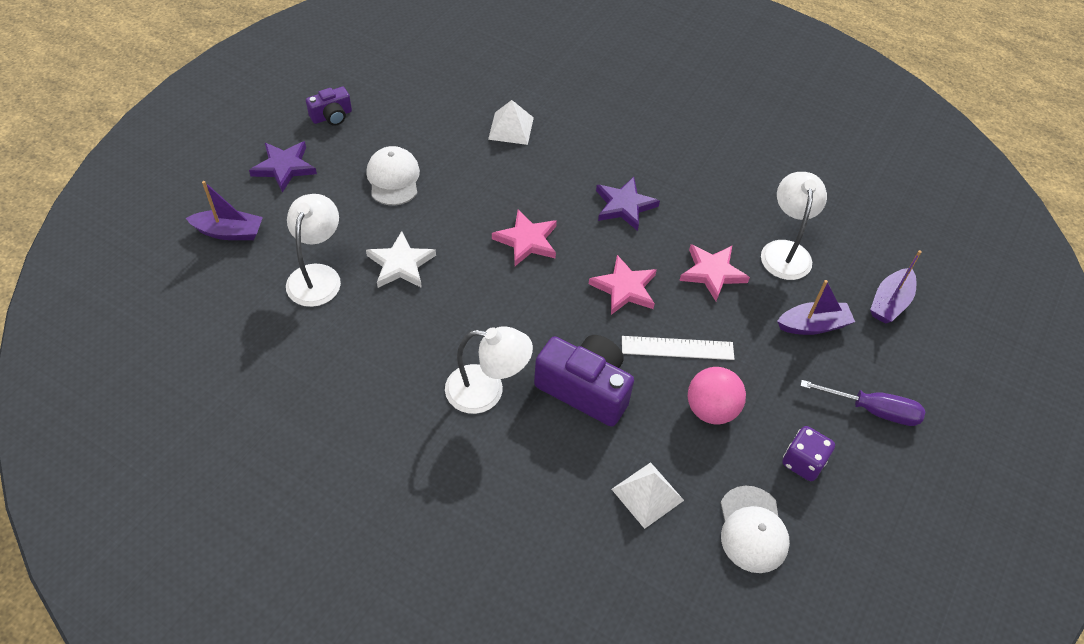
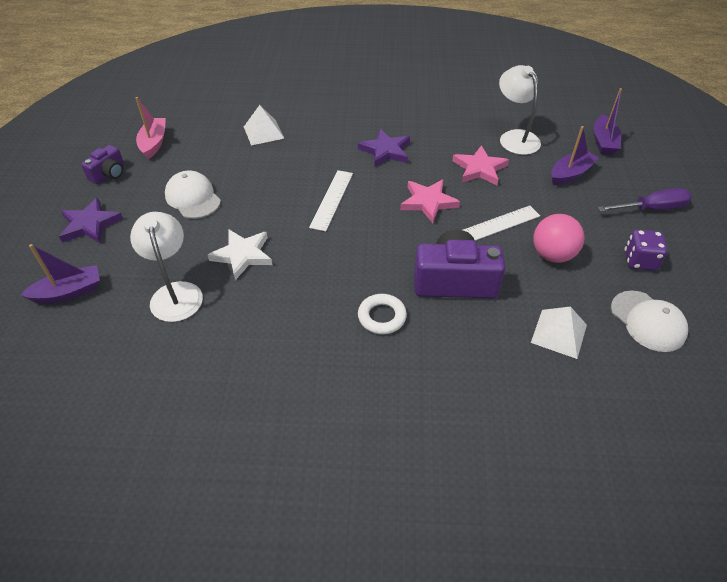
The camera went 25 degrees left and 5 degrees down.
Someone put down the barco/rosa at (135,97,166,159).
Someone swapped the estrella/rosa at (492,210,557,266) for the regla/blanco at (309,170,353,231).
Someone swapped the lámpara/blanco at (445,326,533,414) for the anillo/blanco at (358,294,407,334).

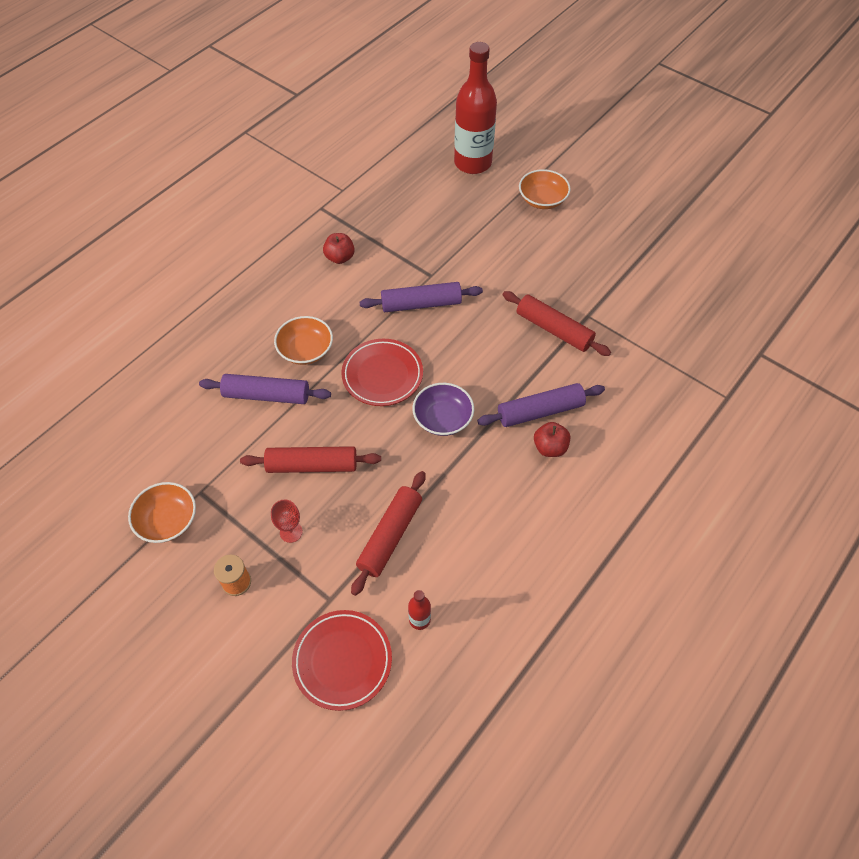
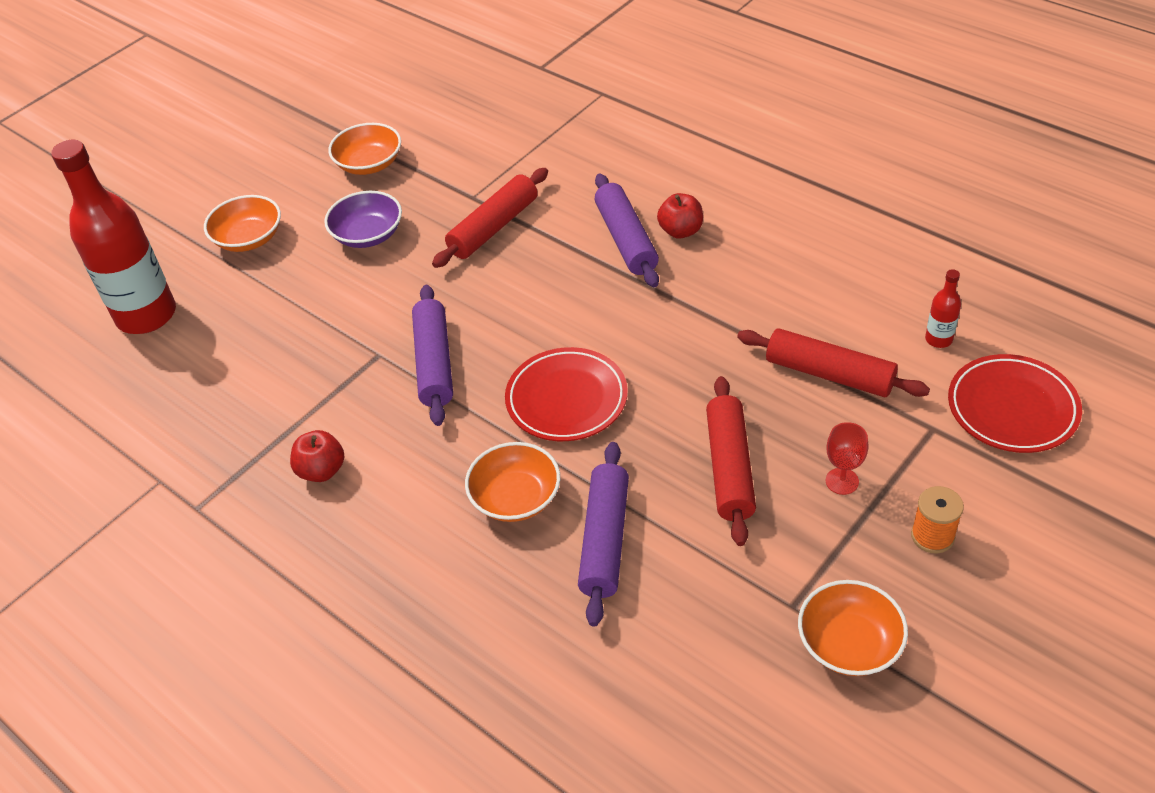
The camera went 85 degrees left and 10 degrees down.
Someone carried the cuenco/morado from (412,383,474,436) to (324,191,402,248).
Someone put down the cuenco/naranja at (328,123,401,175).

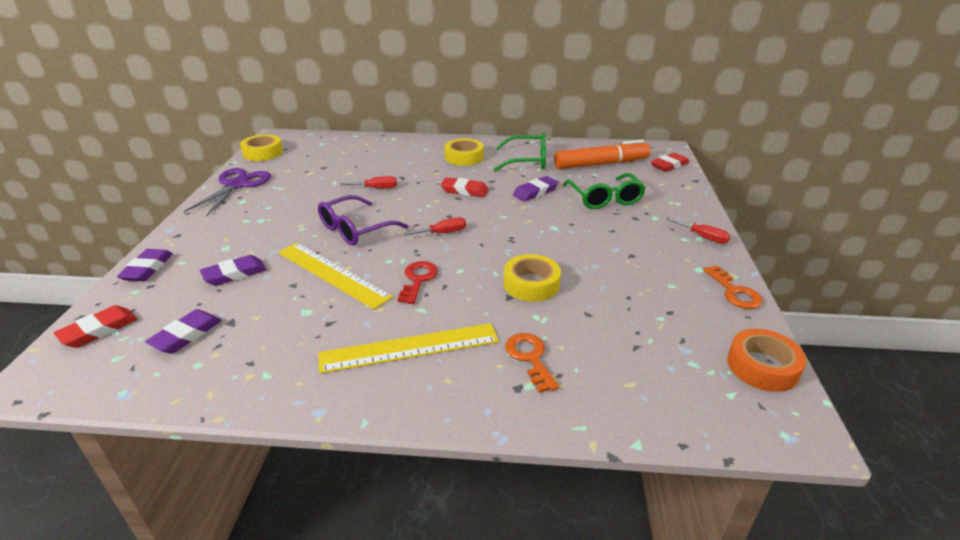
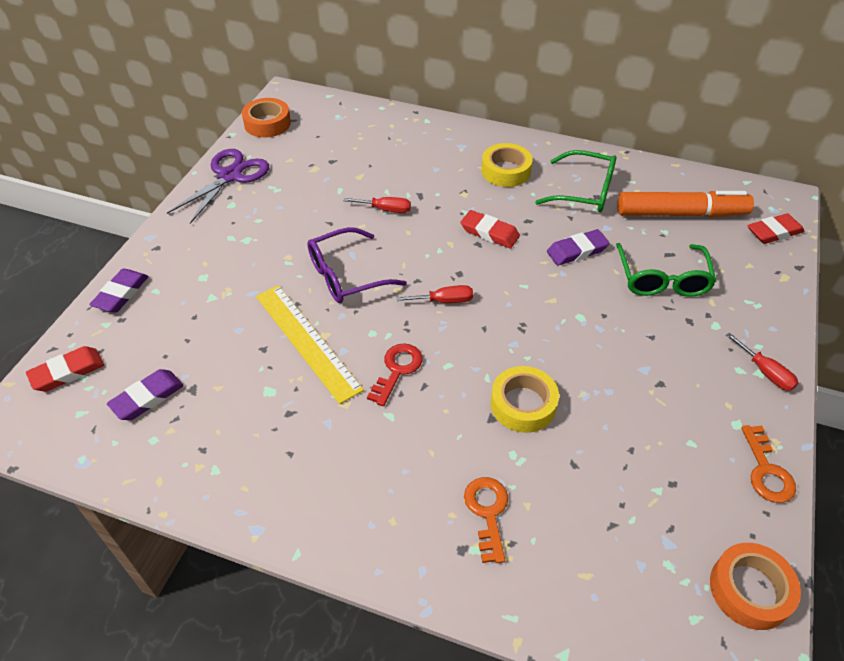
The camera went 15 degrees right and 15 degrees up.
Someone repainted the cinta adhesiva/amarillo at (240,134,283,161), which became the cinta adhesiva/naranja at (242,98,291,137).
Someone took away the goma de borrar/morado at (200,255,267,286).
Someone took away the regla/amarillo at (318,323,499,373).

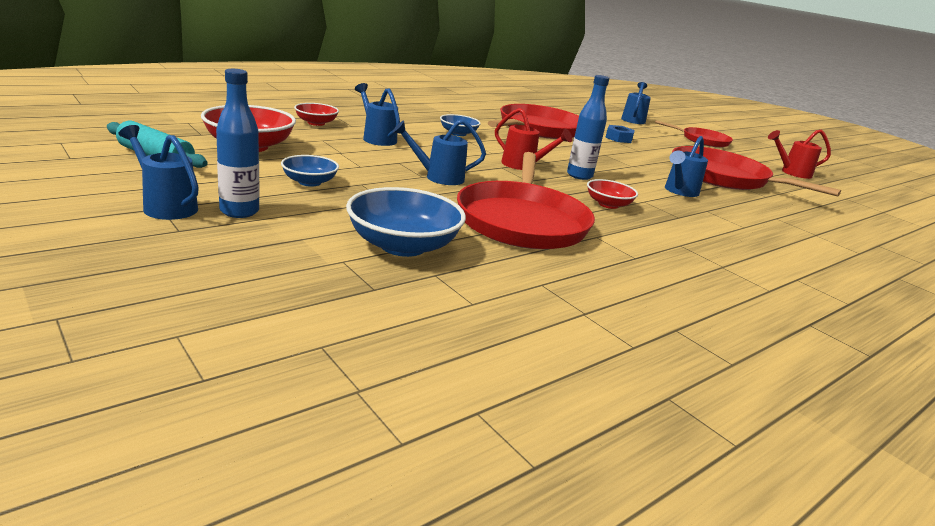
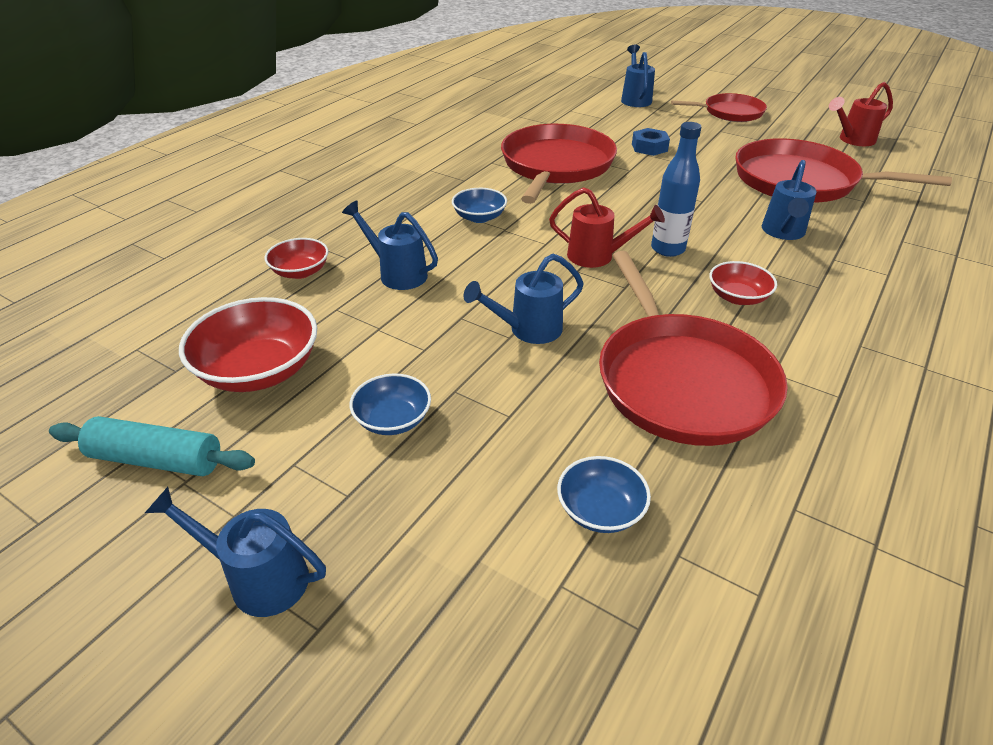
The camera went 15 degrees left and 15 degrees up.
Someone scaled the cuenco/azul at (346,187,466,257) by 0.57.
Someone took away the botella/azul at (216,69,260,218).

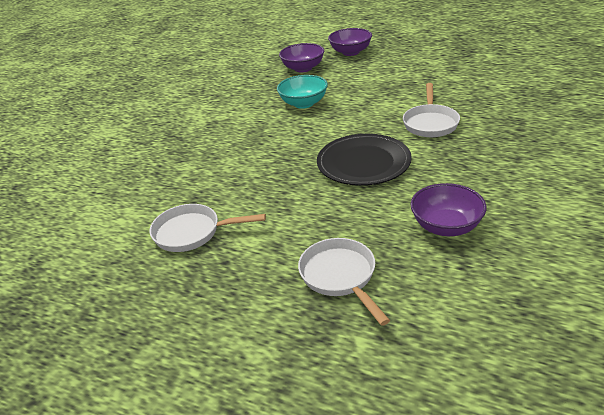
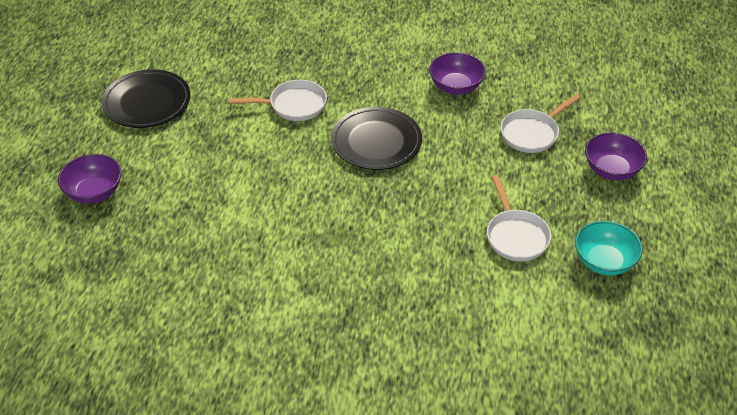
The camera went 110 degrees left and 10 degrees up.
Someone put down the plato/negro at (102,69,190,128).
Someone carried the cuenco/turquesa from (277,75,328,109) to (575,221,643,276).
Someone carried the cuenco/morado from (279,43,324,73) to (585,132,647,180).

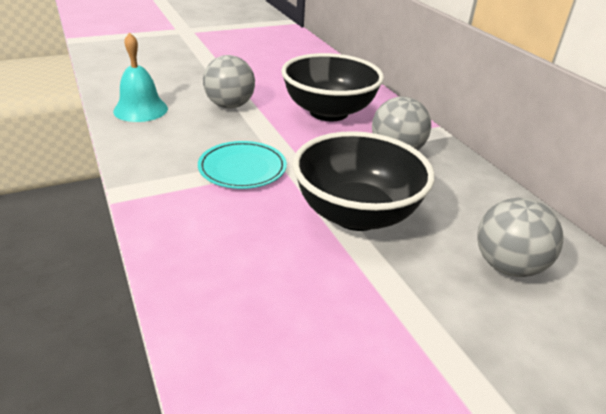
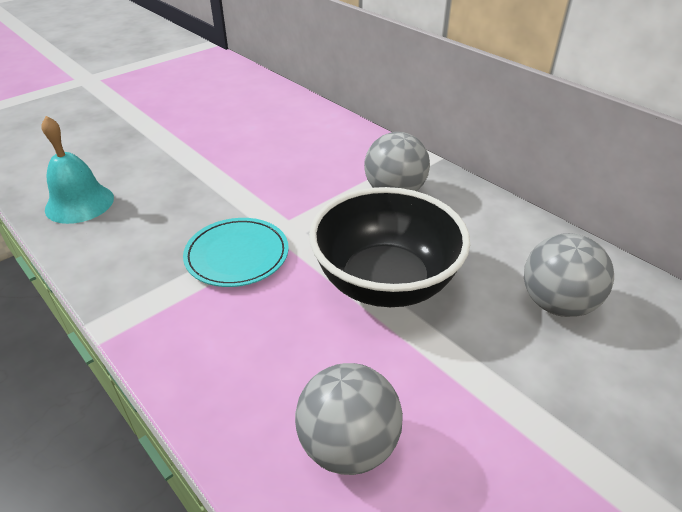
The camera went 15 degrees left and 5 degrees up.
Someone carried the pelota/gris from (203,55,255,109) to (295,363,403,475).
Someone took away the cuenco/negro at (281,53,384,121).

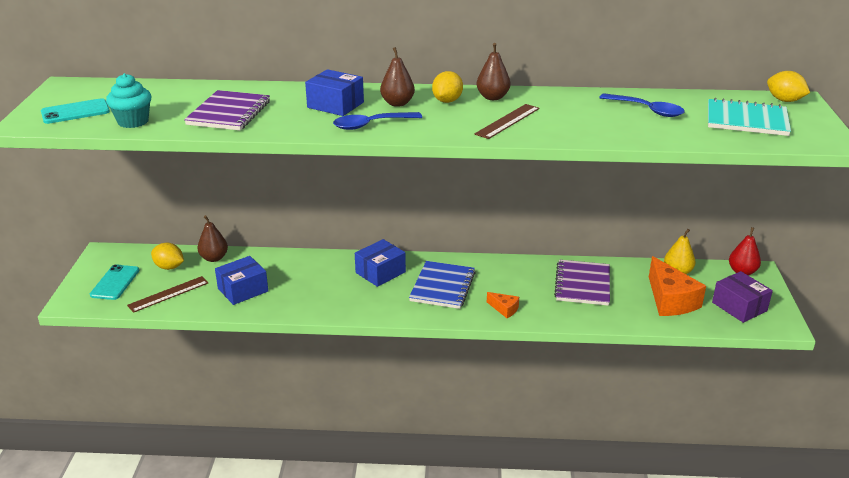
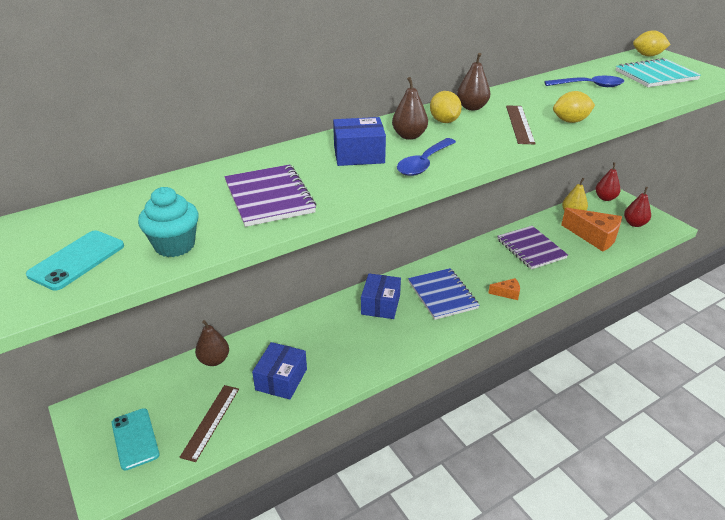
The camera went 35 degrees left and 5 degrees up.
Someone carried the limón/amarillo from (151,243,184,270) to (553,91,595,123).
Someone swapped the caja/morado at (712,271,773,323) for the pera/rojo at (624,187,651,227).

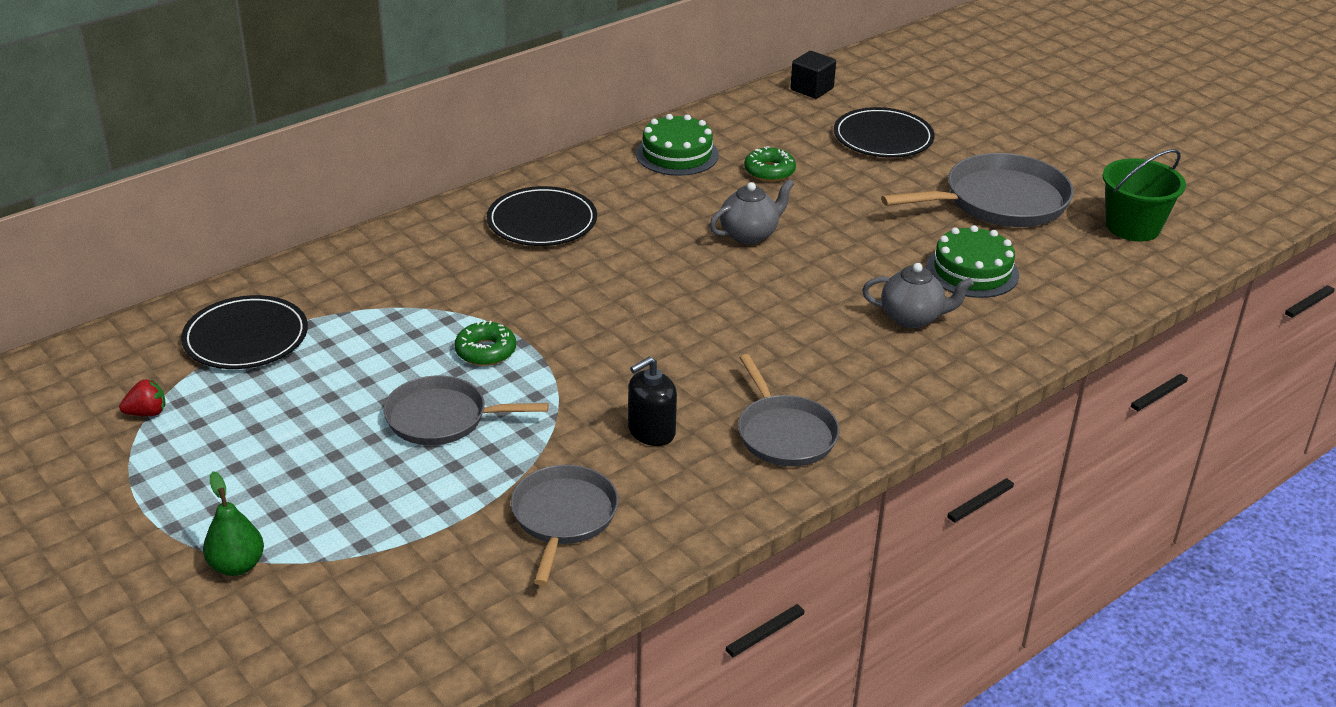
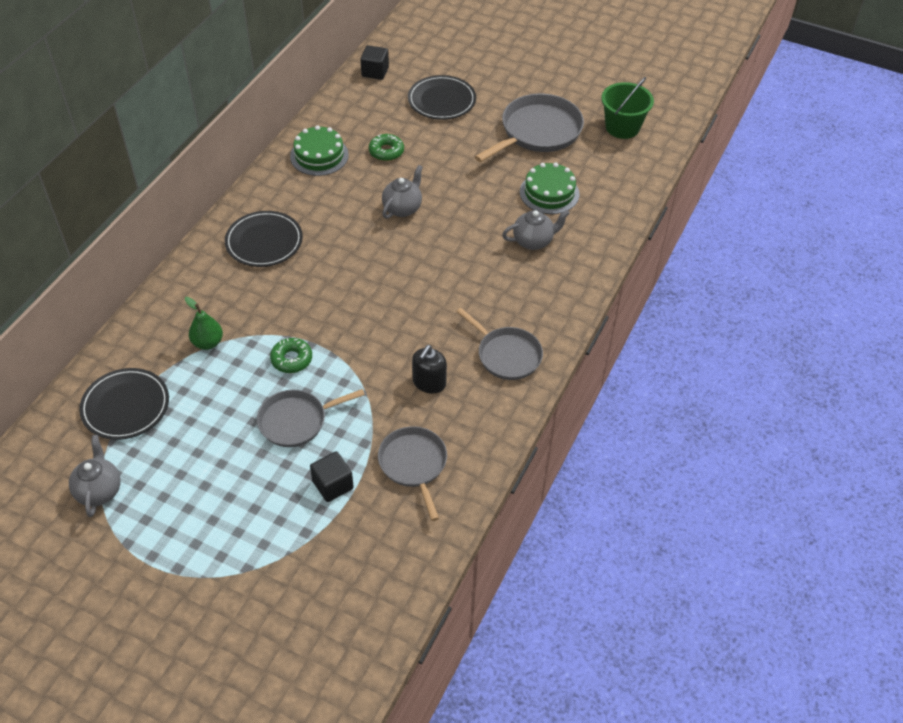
The camera went 25 degrees left and 15 degrees up.
Someone swapped the fresa/rojo at (119,379,166,416) for the tetera/gris at (69,435,121,517).
Someone carried the pera/verde from (203,471,264,576) to (185,297,223,350).
Someone put down the cubo/negro at (310,451,354,502).

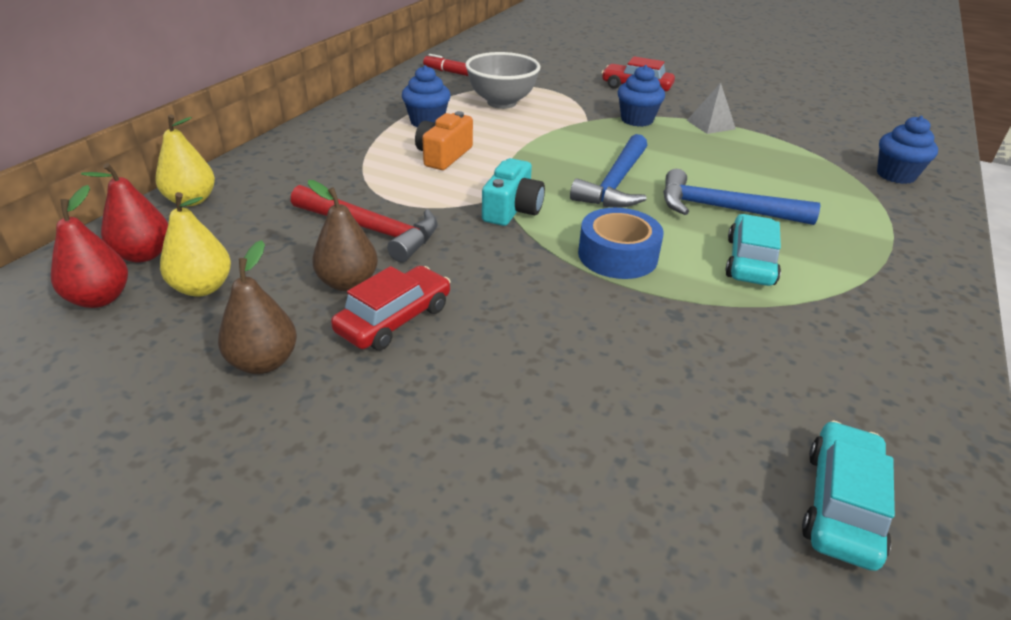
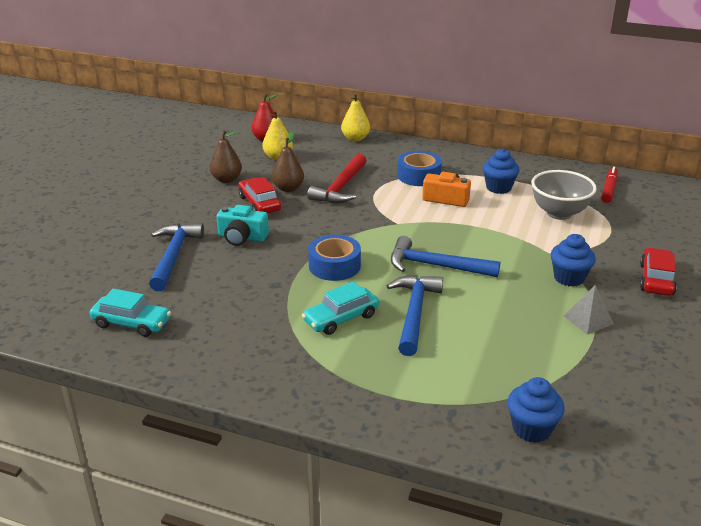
The camera went 85 degrees right and 5 degrees down.
Someone put down the martillo/azul at (149,223,204,291).
Someone carried the cámara/turquesa from (482,158,545,226) to (217,205,269,246).
Someone rotated the coche/rojo at (331,266,451,350) by 150 degrees counterclockwise.
Someone rotated the coche/turquesa at (725,214,781,286) by 135 degrees clockwise.
Someone put down the cinta adhesiva/azul at (397,151,442,186).
Someone took away the pera/rojo at (81,163,168,263).

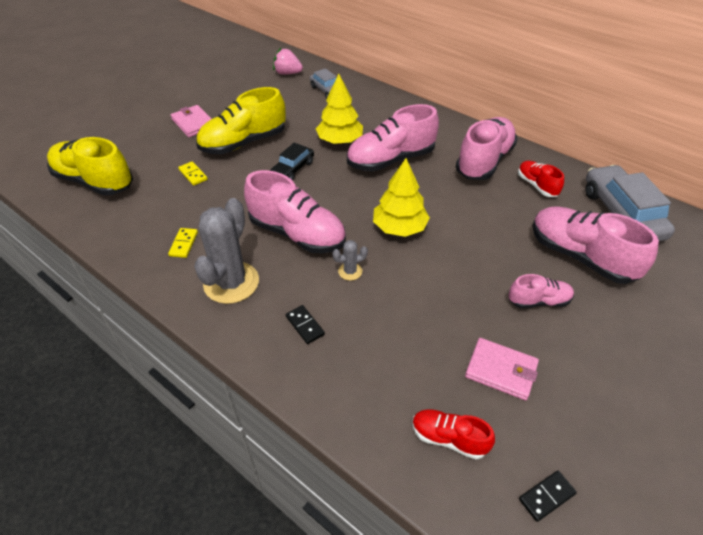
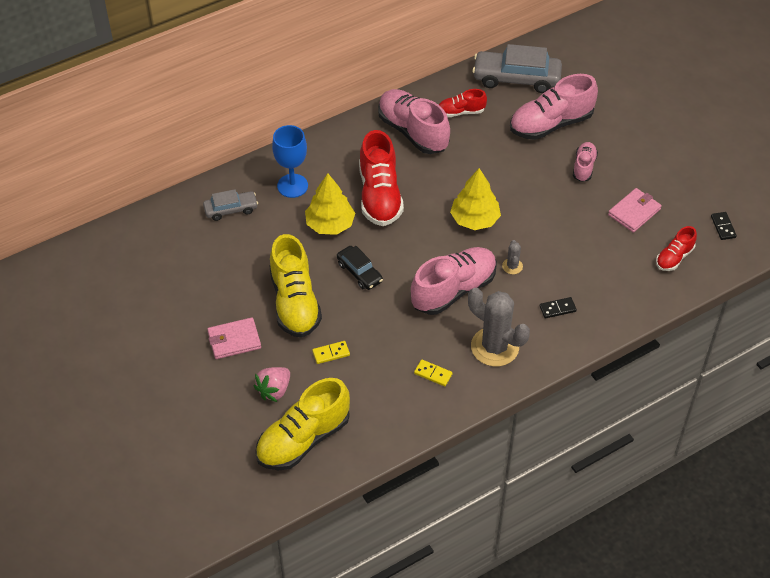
The camera went 70 degrees left and 5 degrees up.
Someone carried the fresa/rosa from (273,48,303,74) to (254,367,290,402).
Someone put down the copa/azul at (272,125,308,198).
Someone repainted the zapato/rosa at (347,104,439,171), which became the zapato/rojo at (359,130,404,226).

